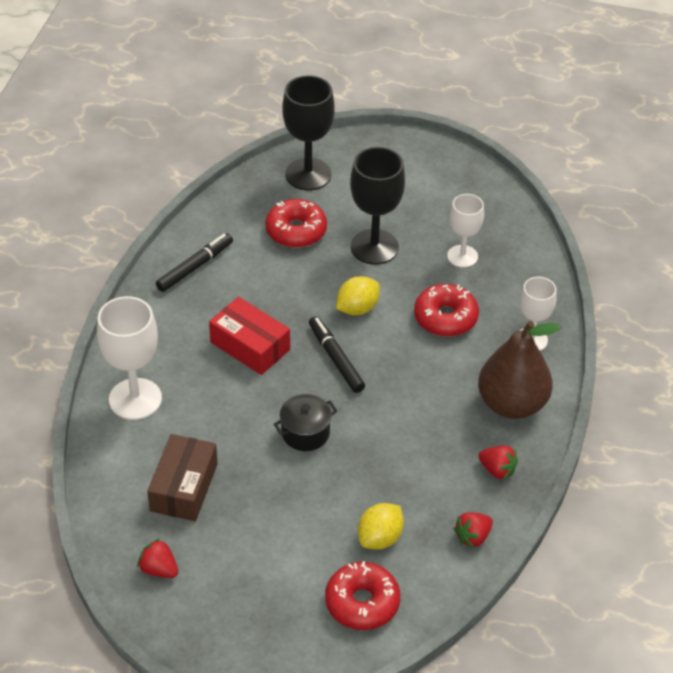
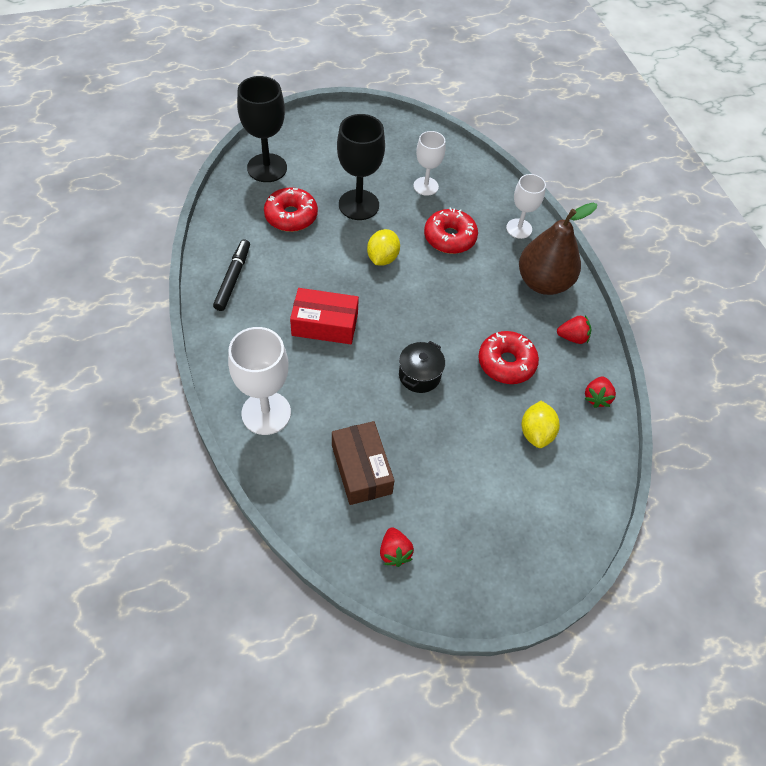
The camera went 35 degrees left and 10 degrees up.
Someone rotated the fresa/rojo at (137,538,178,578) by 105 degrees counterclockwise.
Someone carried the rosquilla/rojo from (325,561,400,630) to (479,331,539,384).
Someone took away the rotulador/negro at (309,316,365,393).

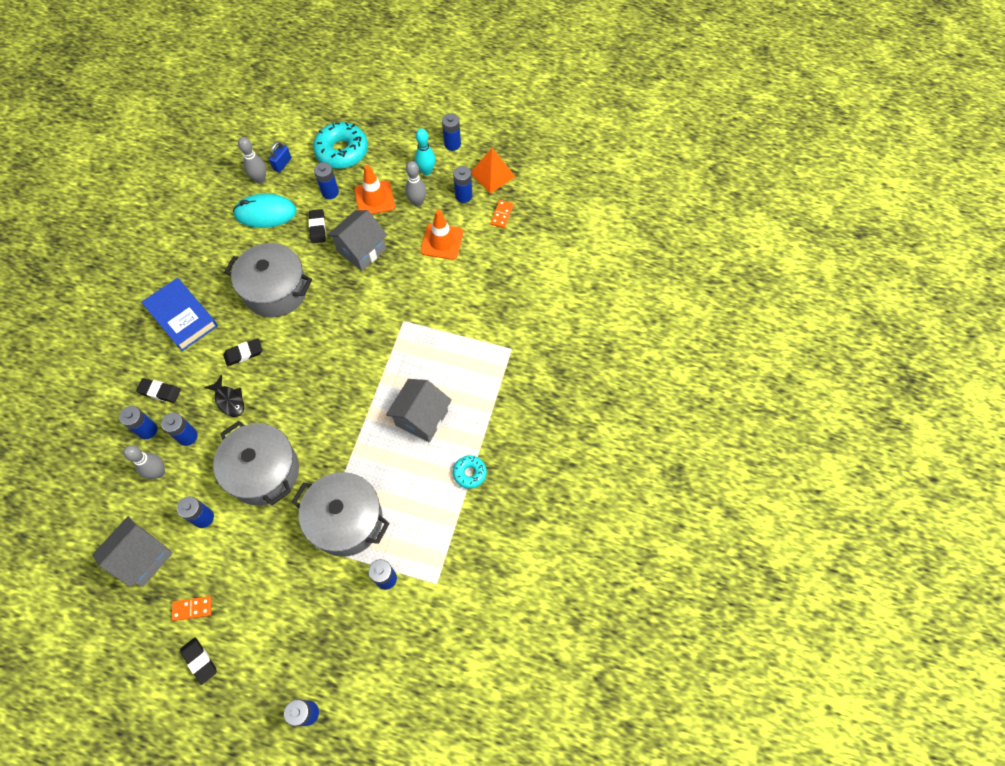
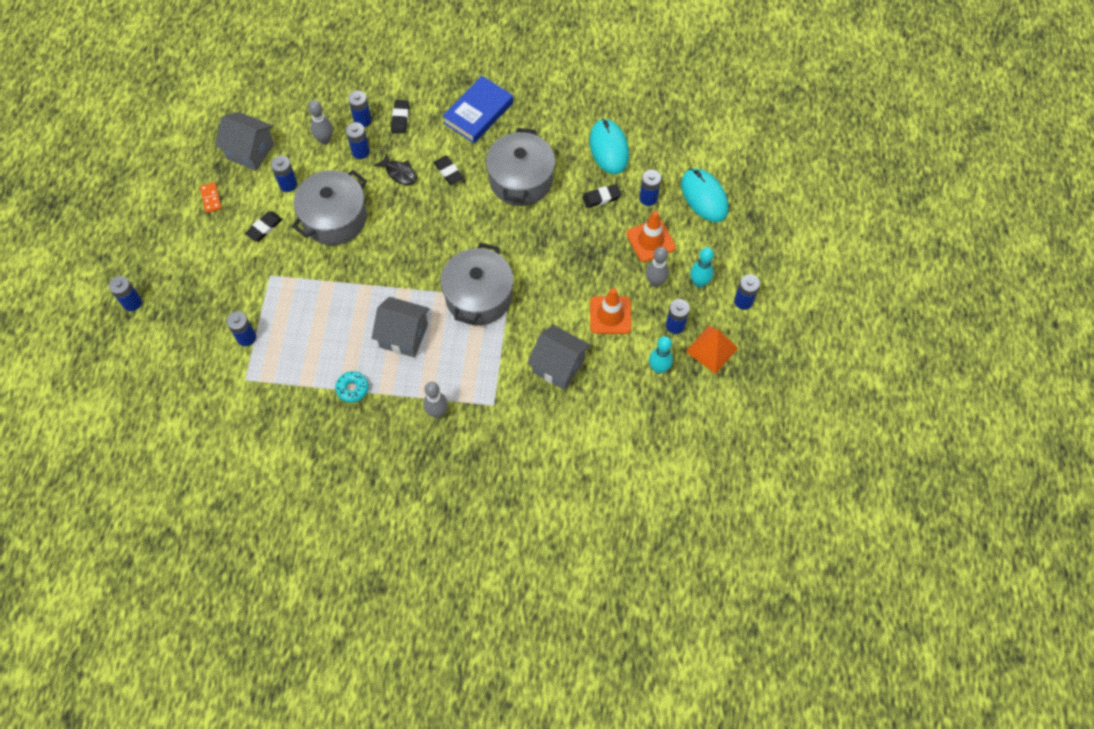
The camera went 80 degrees right and 0 degrees up.
Someone carried the goma de borrar/negro from (180,637,217,685) to (245,211,283,241).
Someone rotated the pez/negro at (204,375,244,417) by 90 degrees counterclockwise.
Someone carried the bolo/gris from (238,137,266,184) to (423,382,448,418).
Someone carried the olla/gris from (292,472,390,557) to (441,243,513,325).
Someone carried the casa/gris from (327,210,387,271) to (527,325,590,390).
Someone swapped the ficha de dominó/naranja at (491,200,513,228) for the bolo/turquesa at (649,336,673,374).
Someone swapped the rosquilla/turquesa at (313,122,368,169) for the ratón/turquesa at (681,168,729,222).
Someone took away the candado/azul at (269,141,291,173).

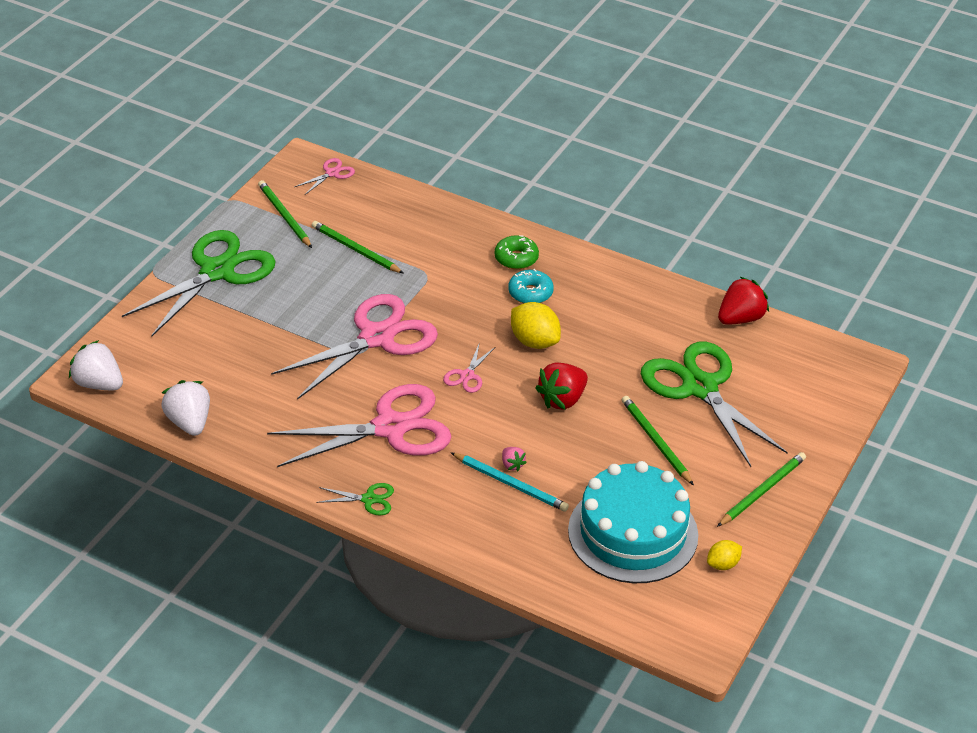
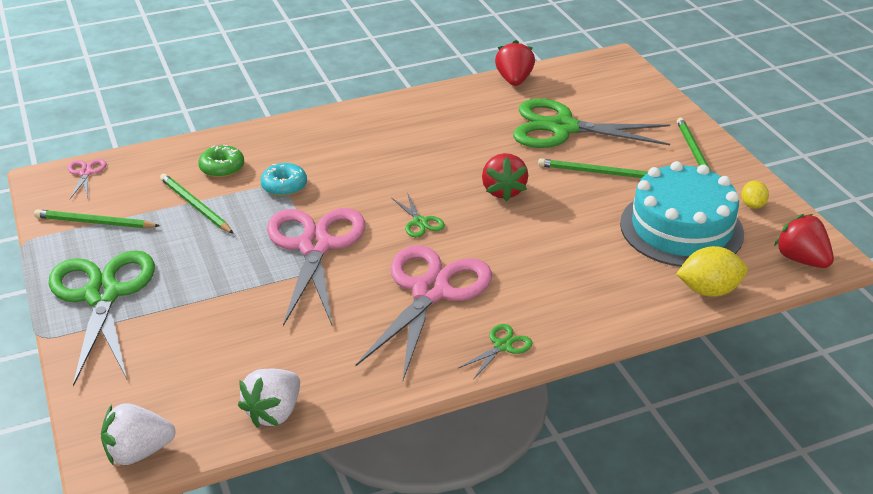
The camera went 50 degrees left and 5 degrees down.
Someone rotated the lápiz/verde at (312,221,404,274) by 60 degrees clockwise.
Someone carried the rosquilla/verde from (495,235,539,269) to (198,145,244,178).
Someone rotated the fresa/blanco at (161,380,210,436) by 75 degrees counterclockwise.
Someone carried the rosquilla/turquesa from (508,269,554,303) to (260,163,307,196).
Someone repainted the tijeras/rosa at (443,345,495,393), which became the tijeras/verde at (392,192,445,237).
Someone carried the limón/amarillo from (511,302,561,349) to (676,246,748,297).
Someone put down the fresa/rojo at (774,214,834,268).
Someone took away the lápiz/turquesa at (450,452,569,512).
Someone took away the fresa/rosa at (502,447,527,471).

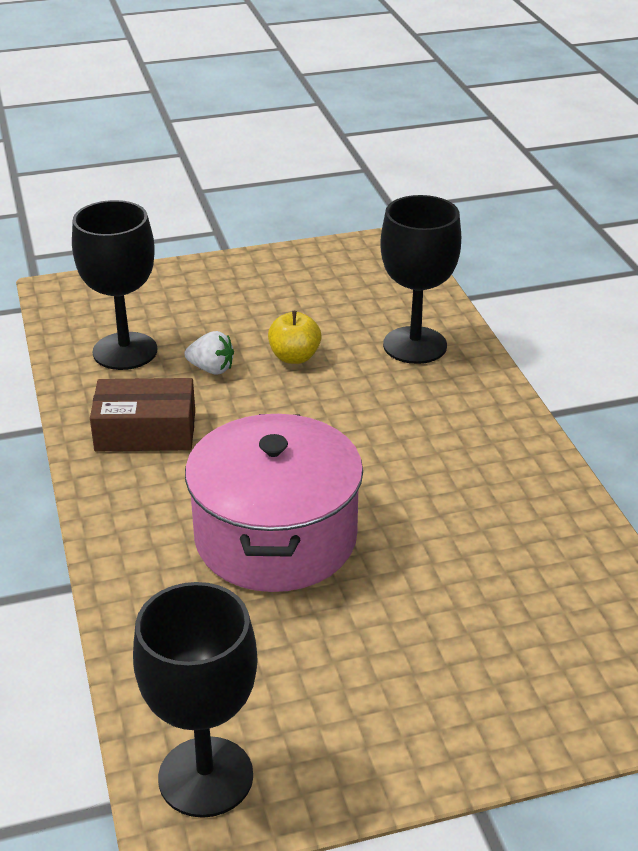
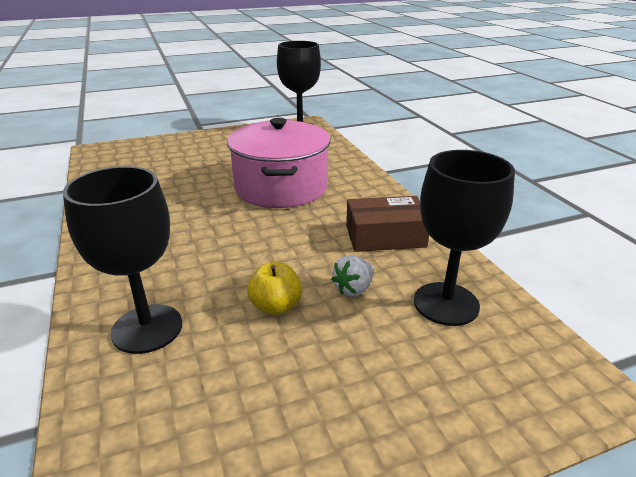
The camera went 175 degrees right and 5 degrees down.
Someone rotated the fresa/blanco at (184,331,234,375) by 60 degrees counterclockwise.

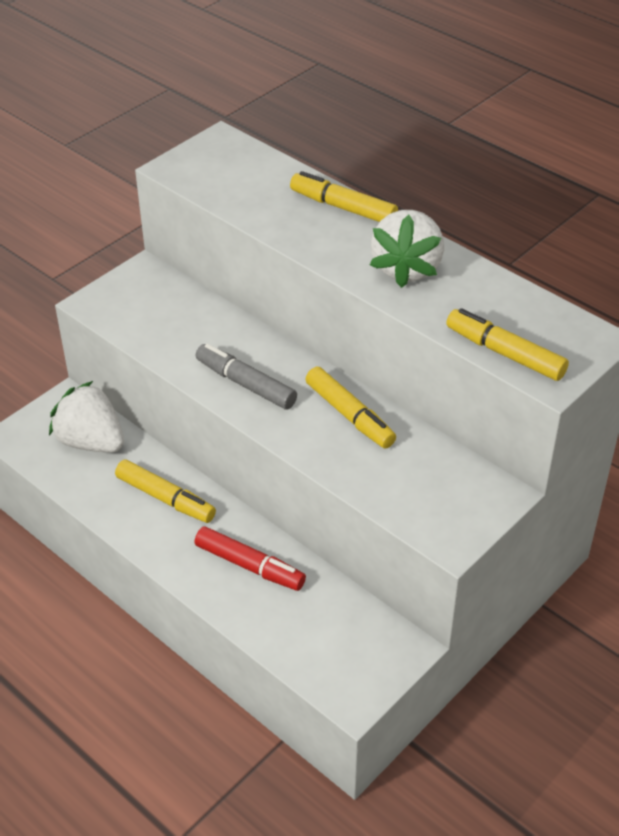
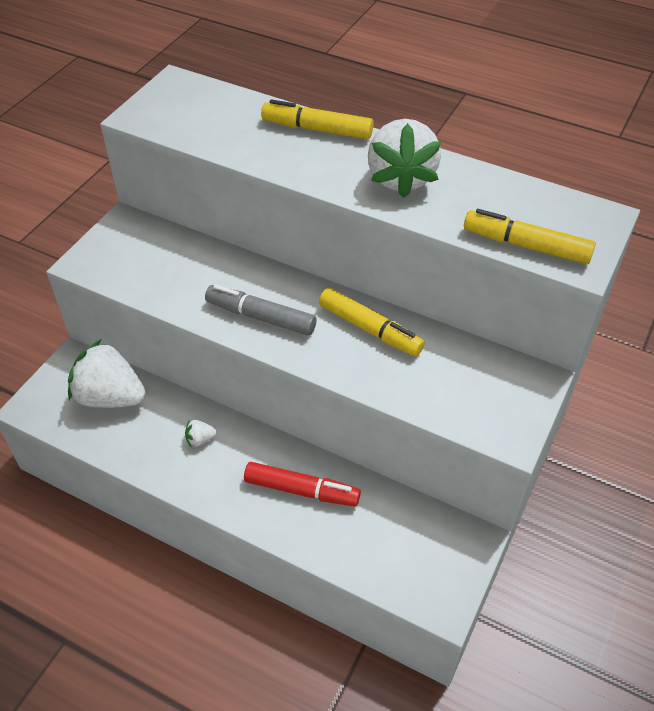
The camera went 15 degrees left and 5 degrees up.
Someone swapped the rotulador/amarillo at (115,459,216,523) for the fresa/blanco at (185,420,217,447).

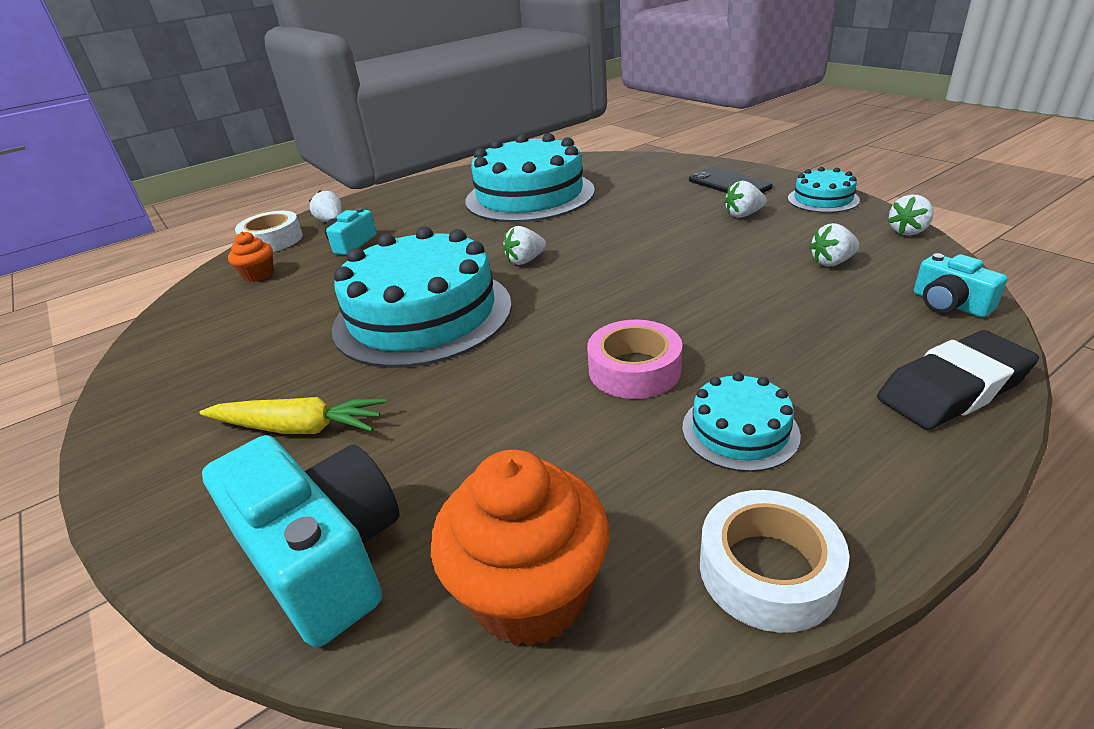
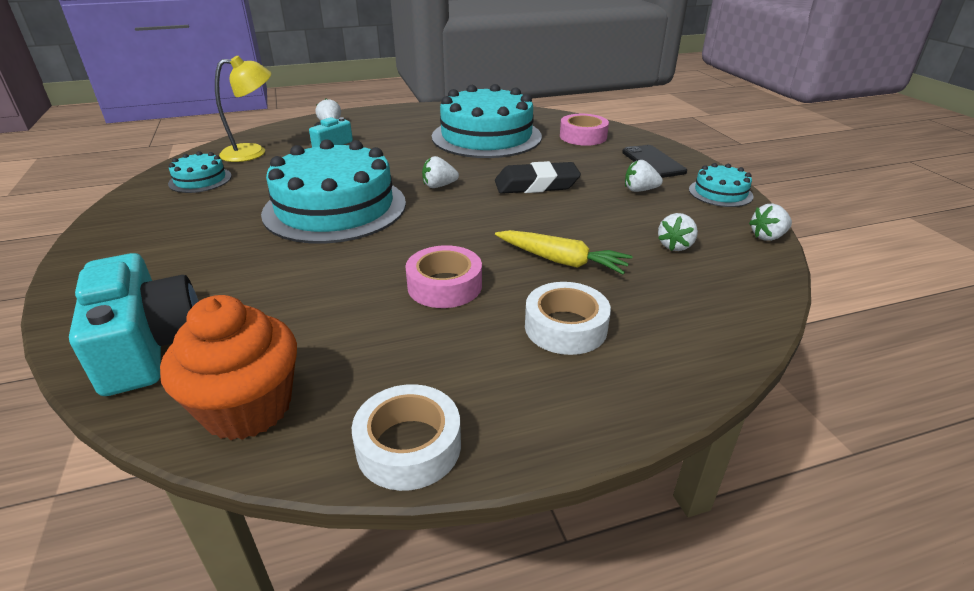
The camera went 15 degrees right and 0 degrees up.
Someone carried the tarta/turquesa from (683,372,801,472) to (168,151,232,193).
Someone swapped the magdalena/naranja at (228,231,274,282) for the lámpara/amarillo at (215,56,271,162).
Someone carried the goma de borrar/negro from (877,330,1039,430) to (495,161,581,194).
Someone carried the zanahoria/amarillo from (199,397,387,434) to (495,230,633,274).
Someone carried the cinta adhesiva/blanco from (235,211,303,252) to (525,282,611,355).
Someone put down the cinta adhesiva/rosa at (560,114,609,146).
Someone rotated the fresa/blanco at (809,223,860,266) by 60 degrees counterclockwise.
Someone took away the cámara/turquesa at (914,253,1008,317).

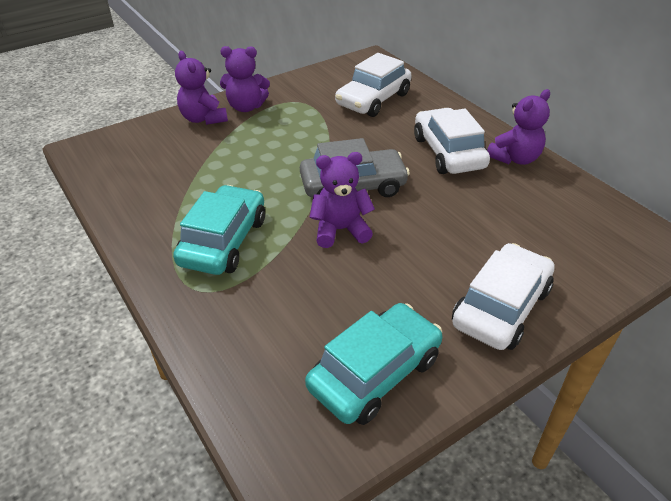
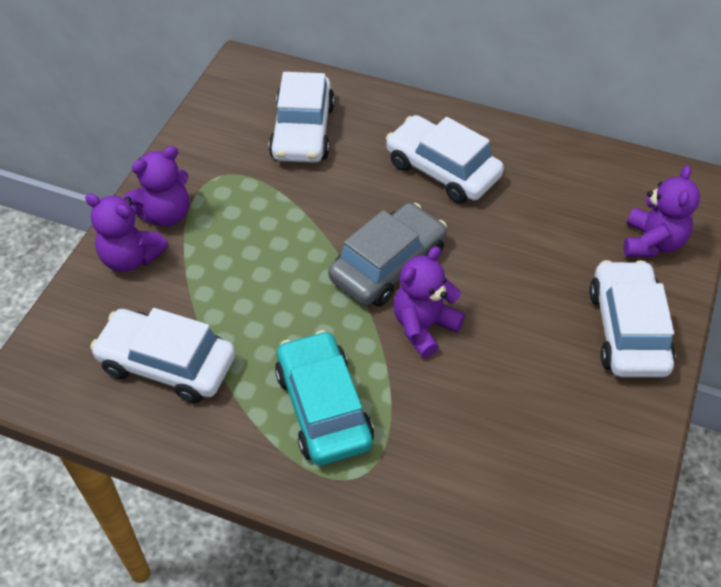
The camera went 35 degrees left and 10 degrees up.
Someone put down the coche/blanco at (90,308,236,403).
Someone carried the osito/morado from (487,89,550,165) to (624,165,700,257).
Someone took away the coche/turquesa at (305,303,442,425).

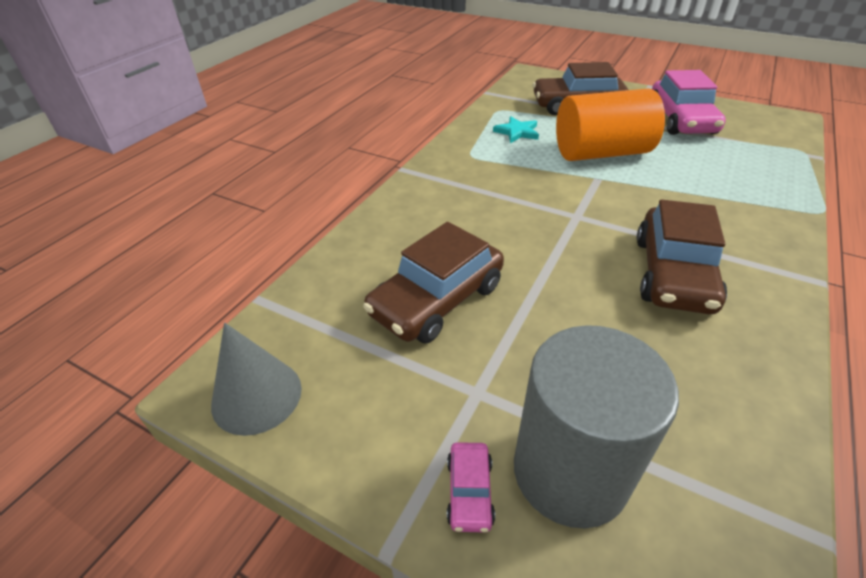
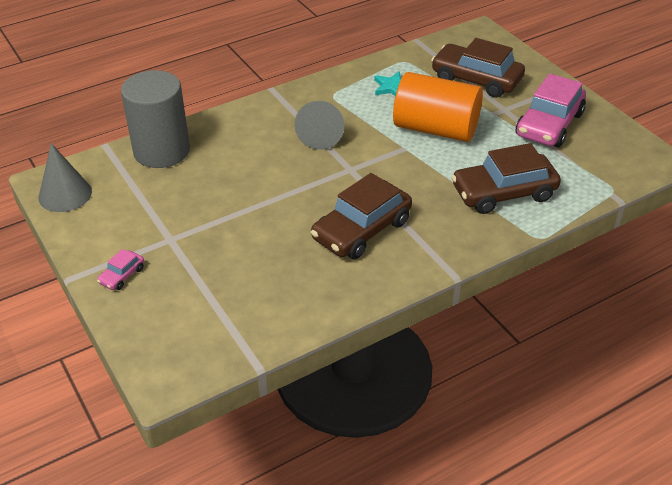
The camera went 30 degrees right and 0 degrees up.
Someone carried the cilindro/gris from (514,325,679,529) to (121,70,190,168).
Someone put down the cono/gris at (295,101,344,150).
Someone carried the coche/marrón from (363,222,504,344) to (451,143,561,214).

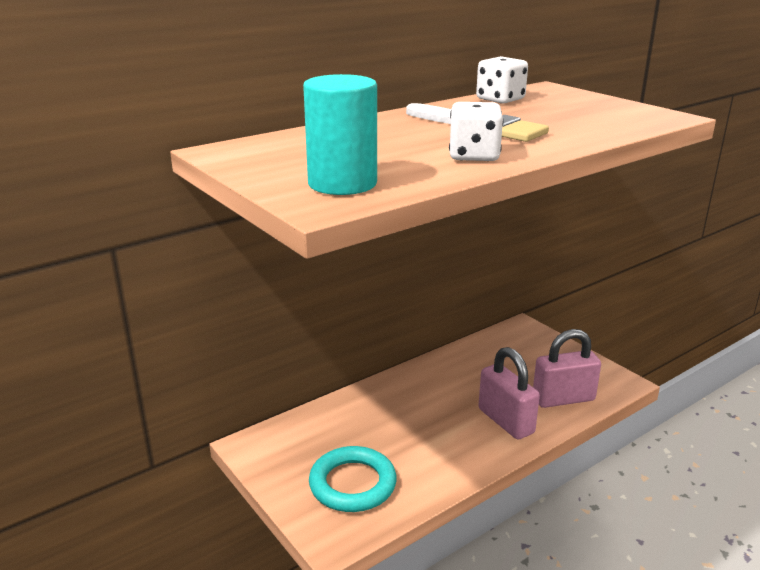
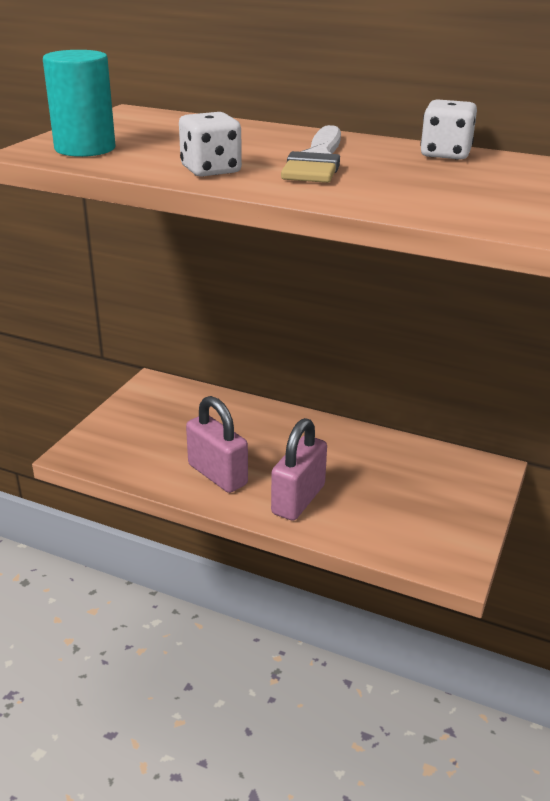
The camera went 60 degrees right and 5 degrees up.
Someone carried the candado/rosa from (533,329,601,408) to (186,396,248,493).
Someone took away the anillo/turquesa at (309,446,397,512).

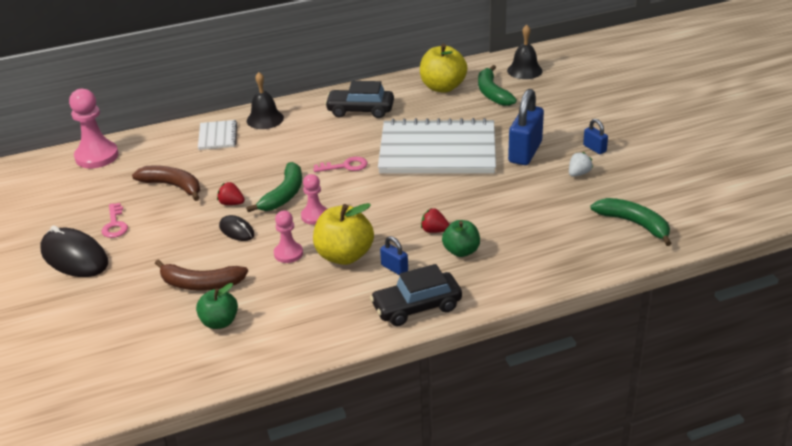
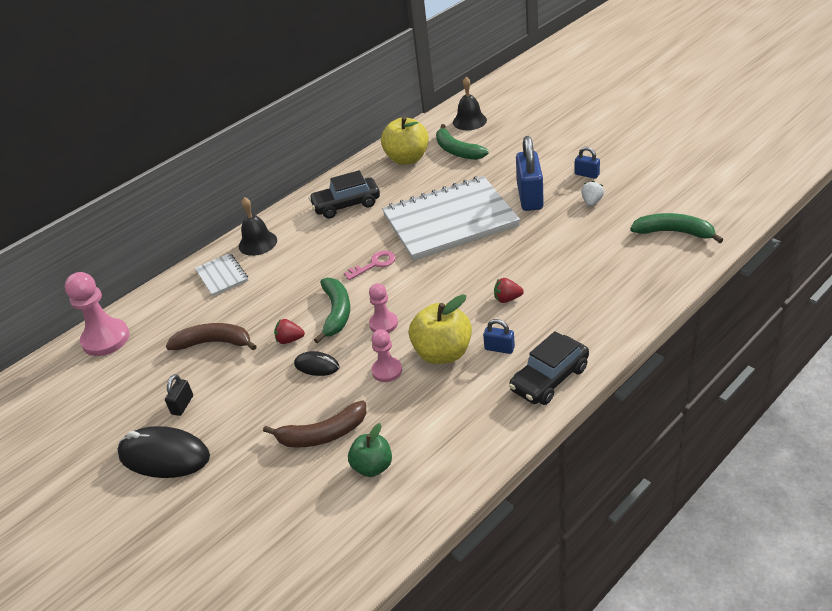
The camera went 20 degrees left and 5 degrees up.
Someone swapped the llave/rosa at (102,203,128,238) for the candado/negro at (165,374,193,416).
Someone took away the manzana/verde at (442,220,480,257).

